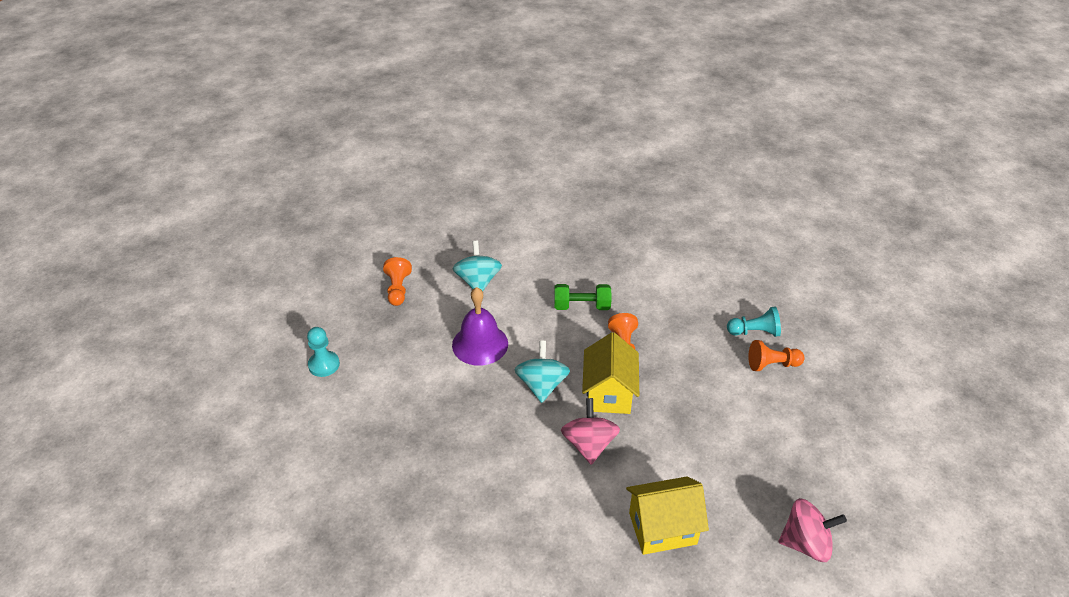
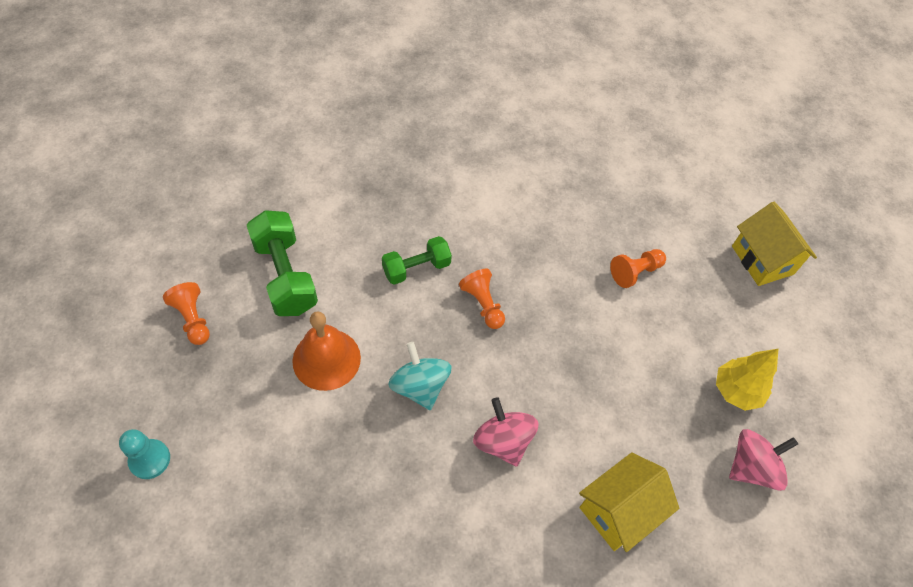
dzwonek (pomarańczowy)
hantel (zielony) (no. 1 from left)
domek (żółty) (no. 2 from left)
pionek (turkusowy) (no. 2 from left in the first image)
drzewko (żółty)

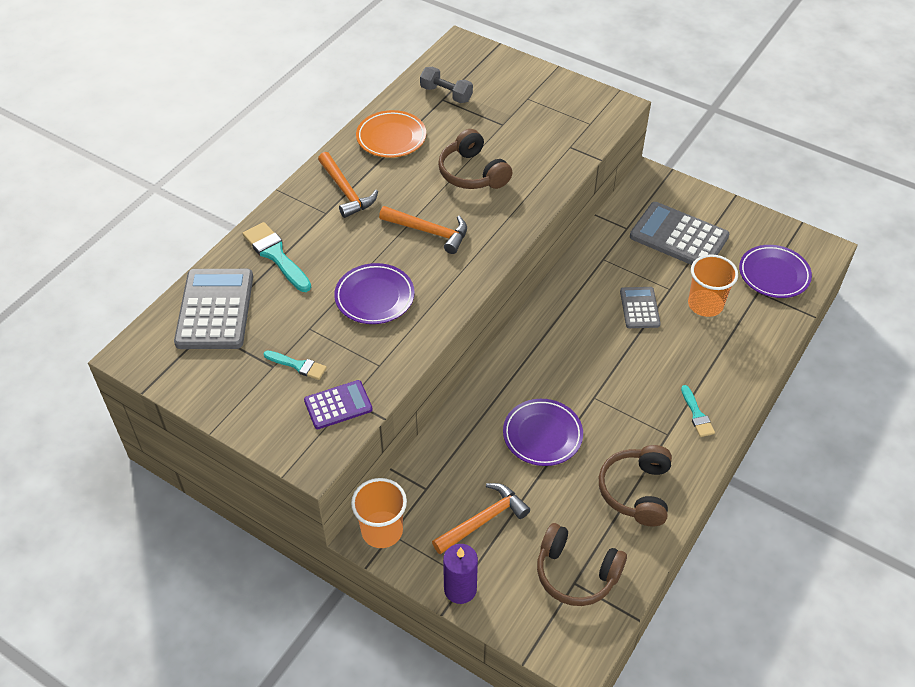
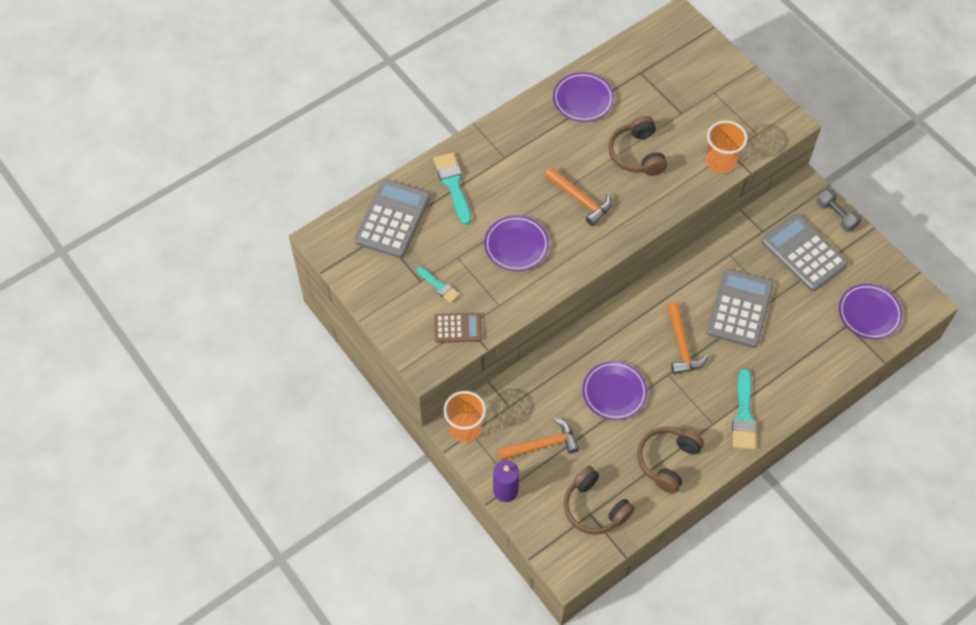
kalkulator (brązowy)
młotek (pomarańczowy) (no. 3 from left)
talerz (fioletowy) (no. 2 from left)
hantel (szary)
kalkulator (szary) (no. 2 from left)
pędzel (turkusowy) (no. 3 from left)
szklanka (pomarańczowy) (no. 2 from left)

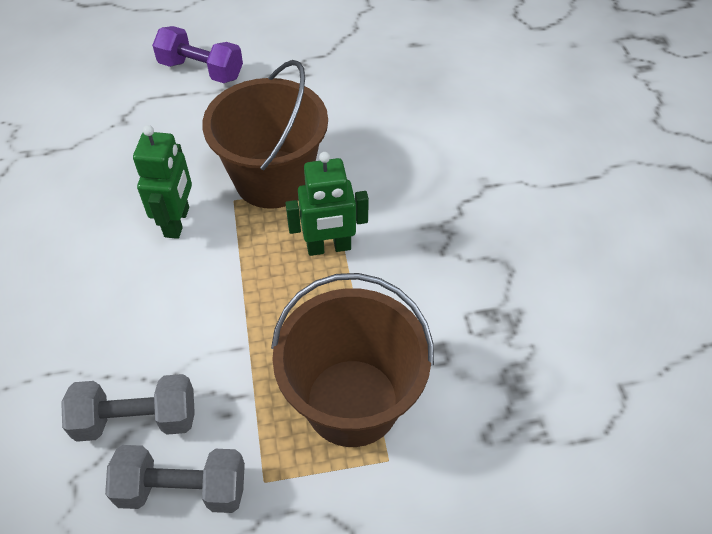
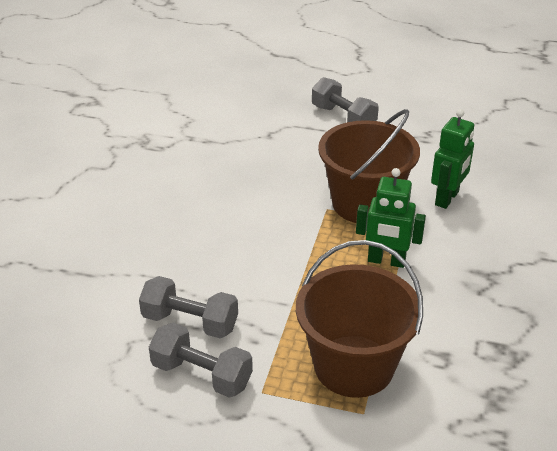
robot (zielony) (no. 2 from left)
hantel (szary) (no. 3 from left)

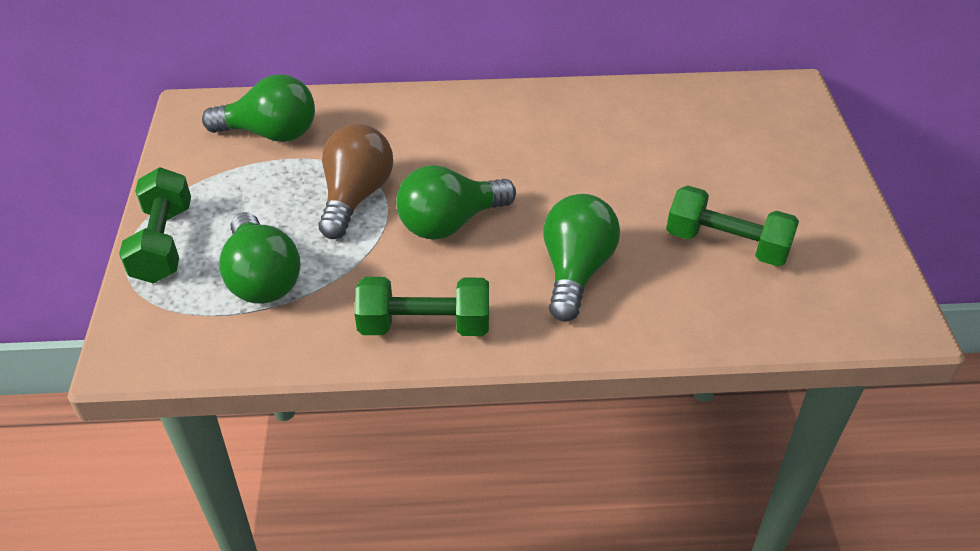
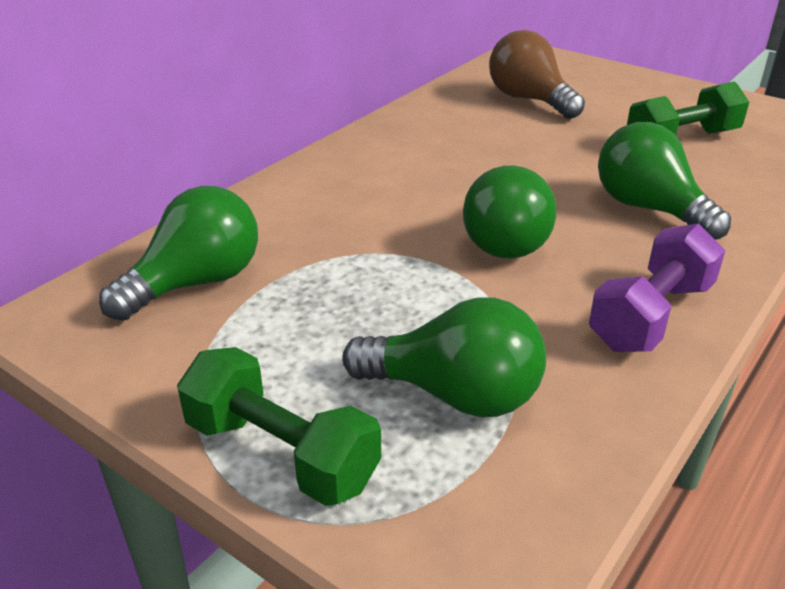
żarówka (brązowy)
hantel (fioletowy)

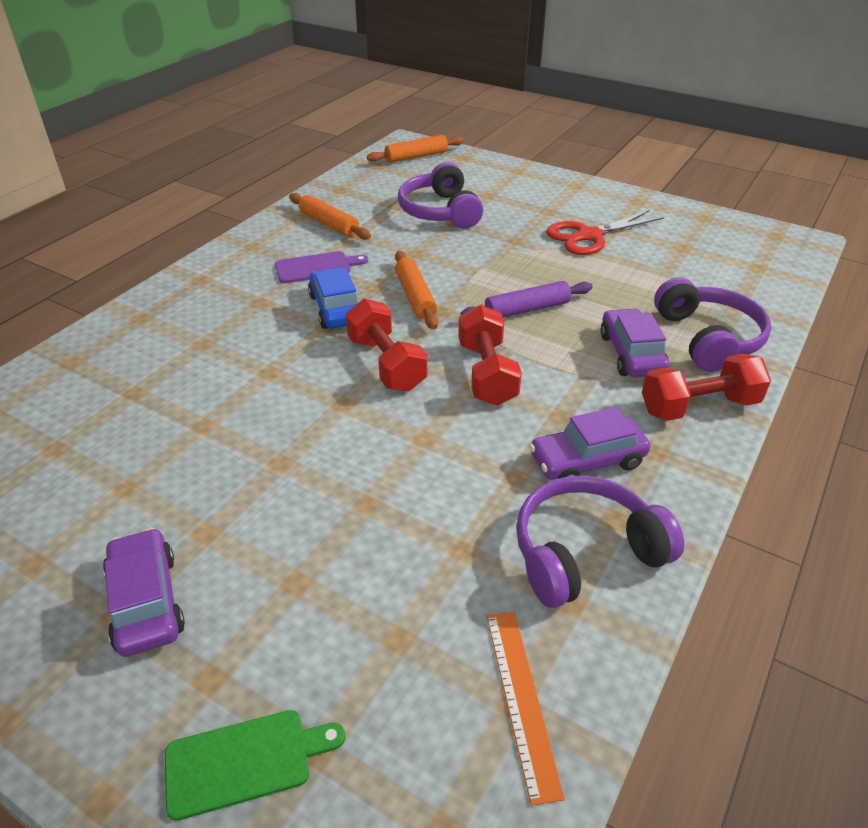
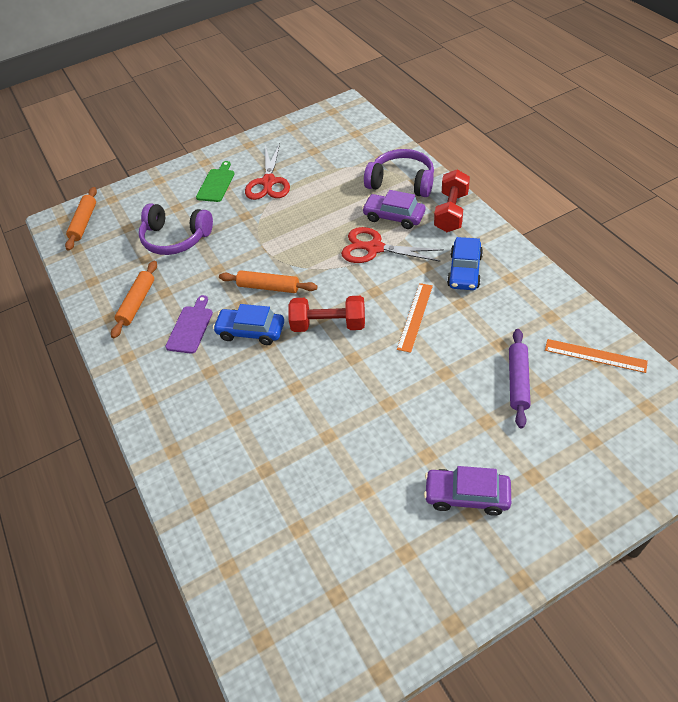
deska do krojenia (zielony)
wałek do ciasta (pomarańczowy) (no. 2 from left)
hantel (czerwony) (no. 2 from left in the first image)
wałek do ciasta (fioletowy)
słuchawki (fioletowy) (no. 2 from left in the first image)
samochód (niebieski) (no. 2 from left)
nożyczki (czerwony) (no. 2 from left)
linijka (pomarańczowy) (no. 1 from left)

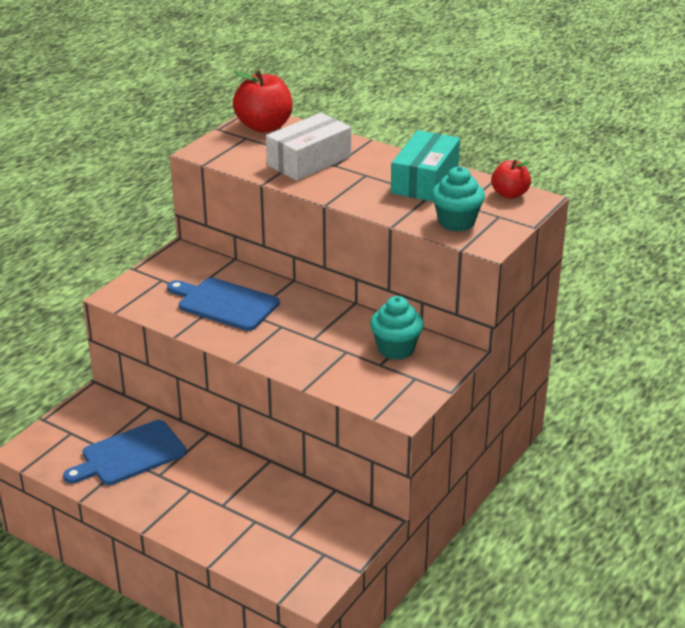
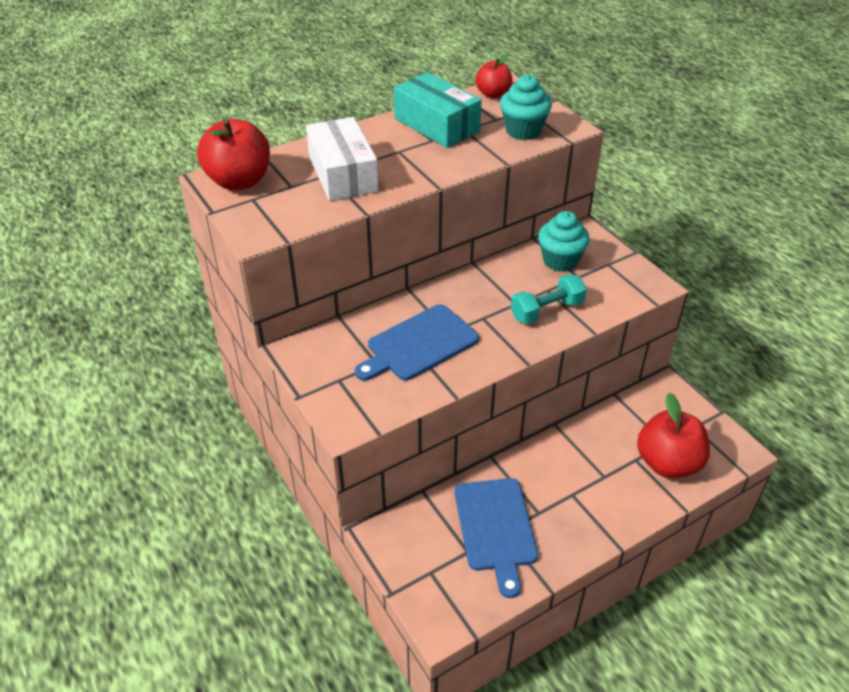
hantel (turkusowy)
jabłko (czerwony) (no. 3 from left)

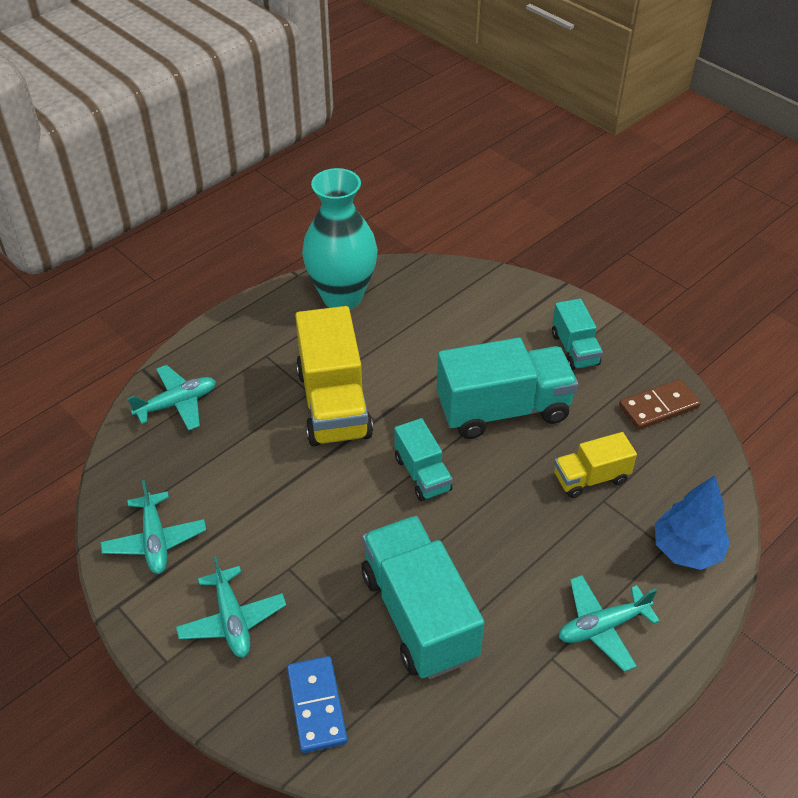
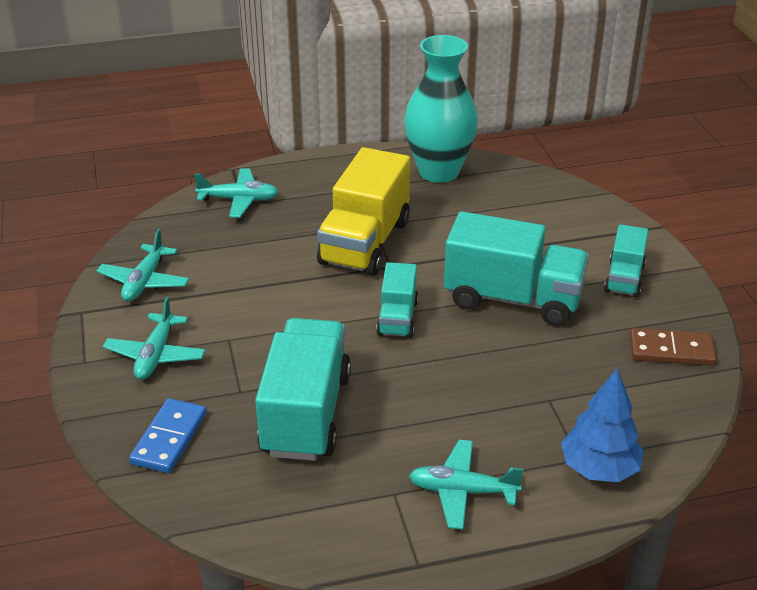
ciężarówka (żółty) (no. 2 from left in the first image)

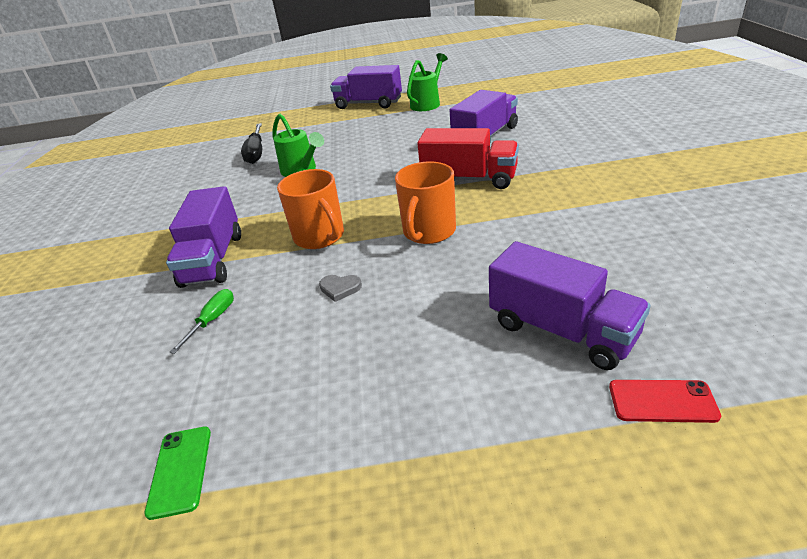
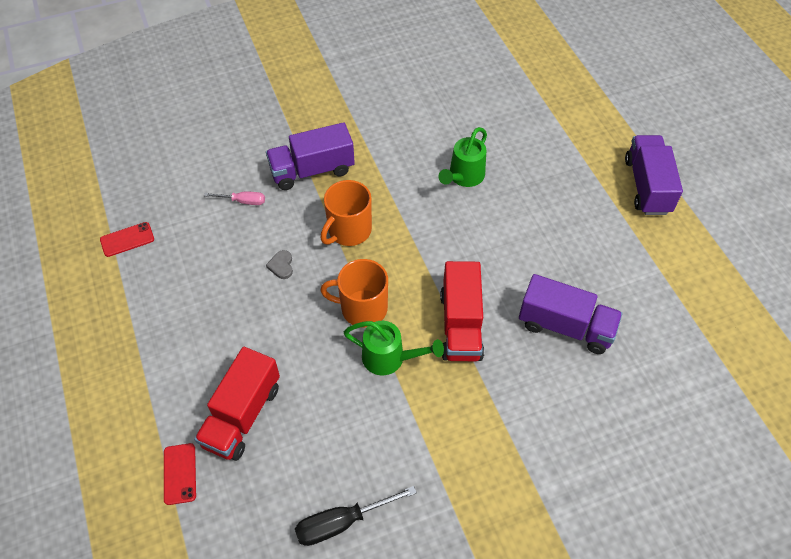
telefon (czerwony) (no. 1 from left)
śrubokręt (różowy)
śrubokręt (czarny)
konewka (zielony) (no. 1 from left)
ciężarówka (czerwony) (no. 1 from left)

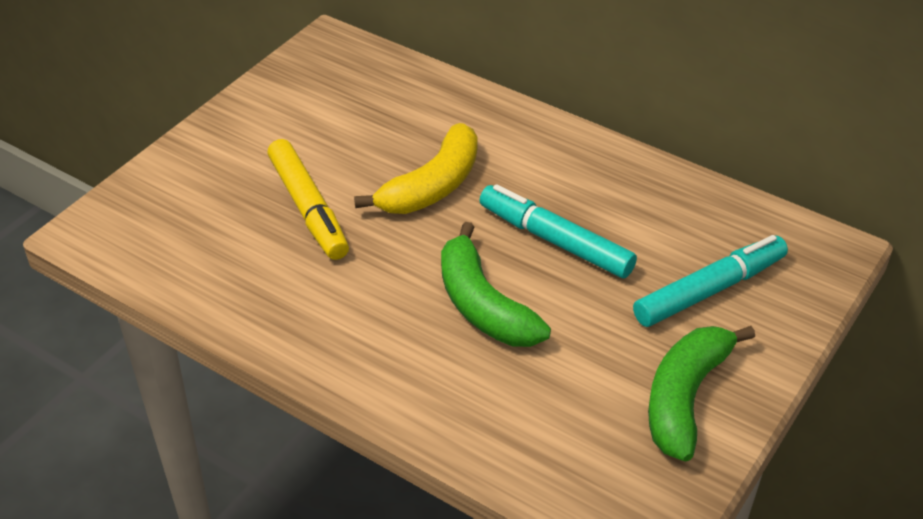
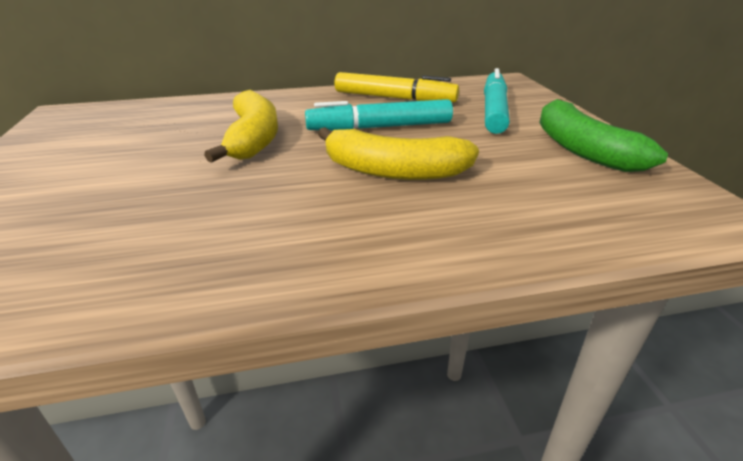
flamaster (żółty)
banan (żółty) (no. 2 from left)

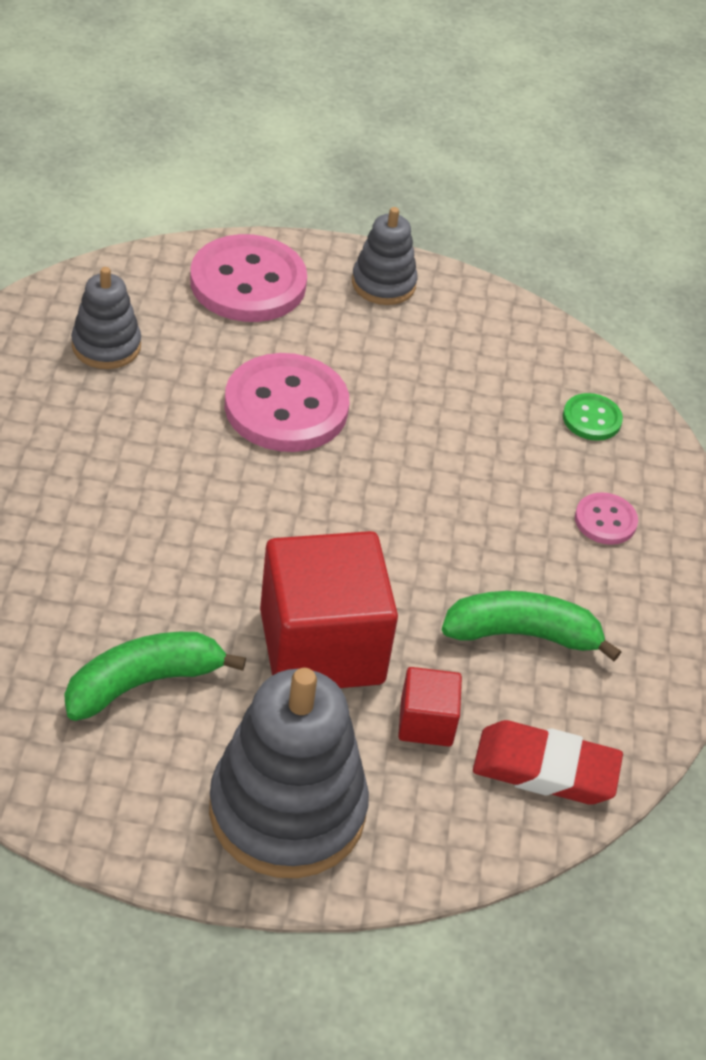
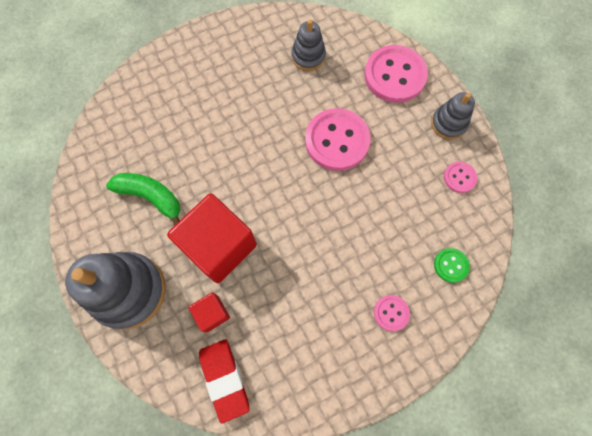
banan (zielony) (no. 2 from left in the first image)
guzik (różowy) (no. 4 from left)

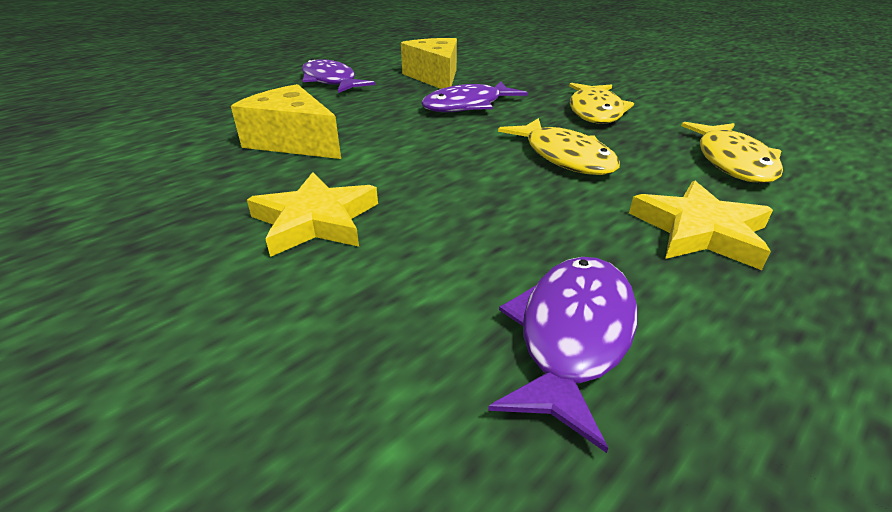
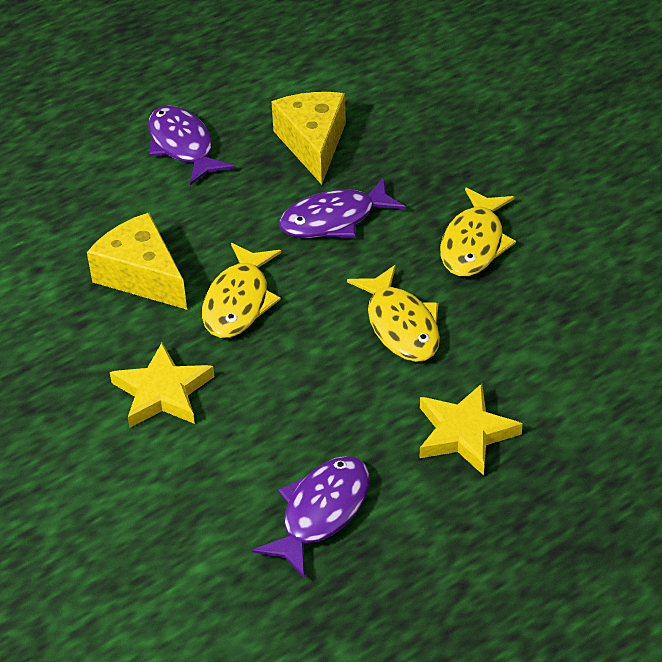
ryba (żółty) (no. 1 from left)

